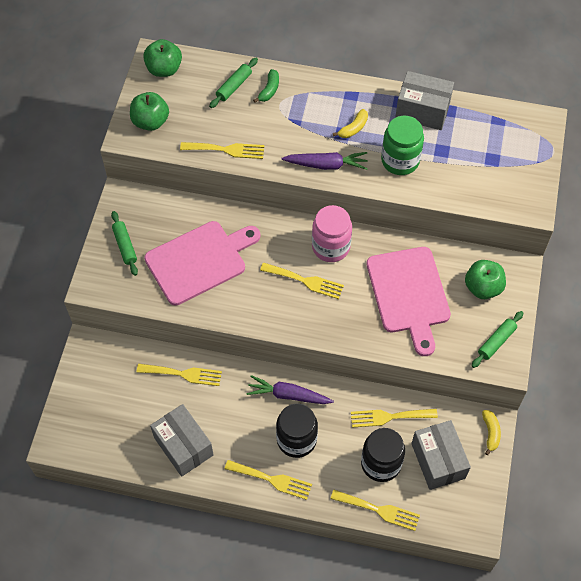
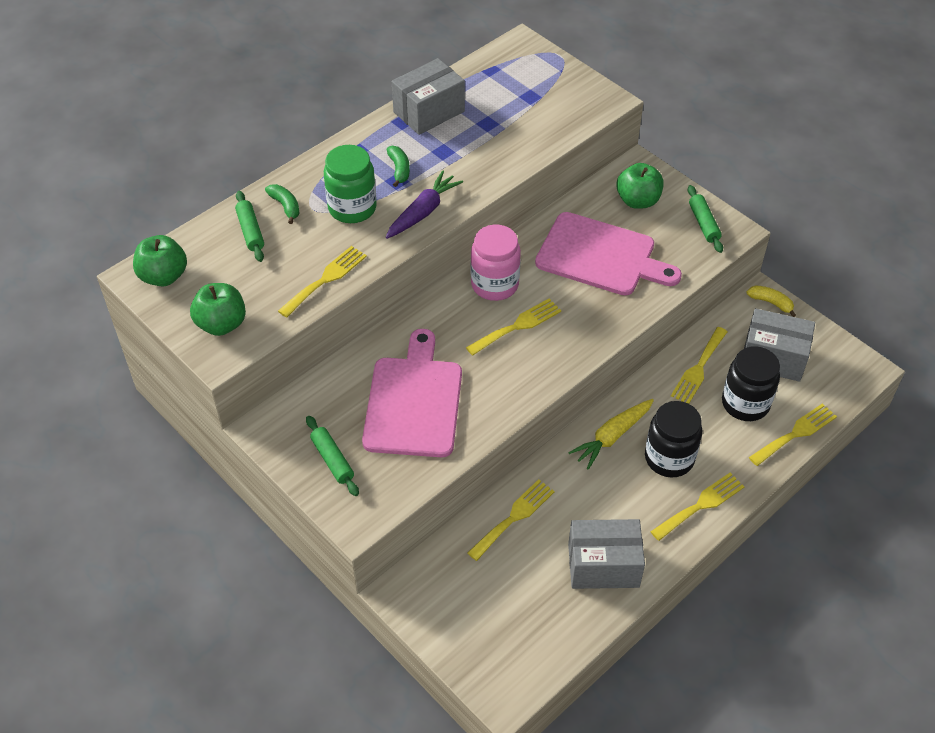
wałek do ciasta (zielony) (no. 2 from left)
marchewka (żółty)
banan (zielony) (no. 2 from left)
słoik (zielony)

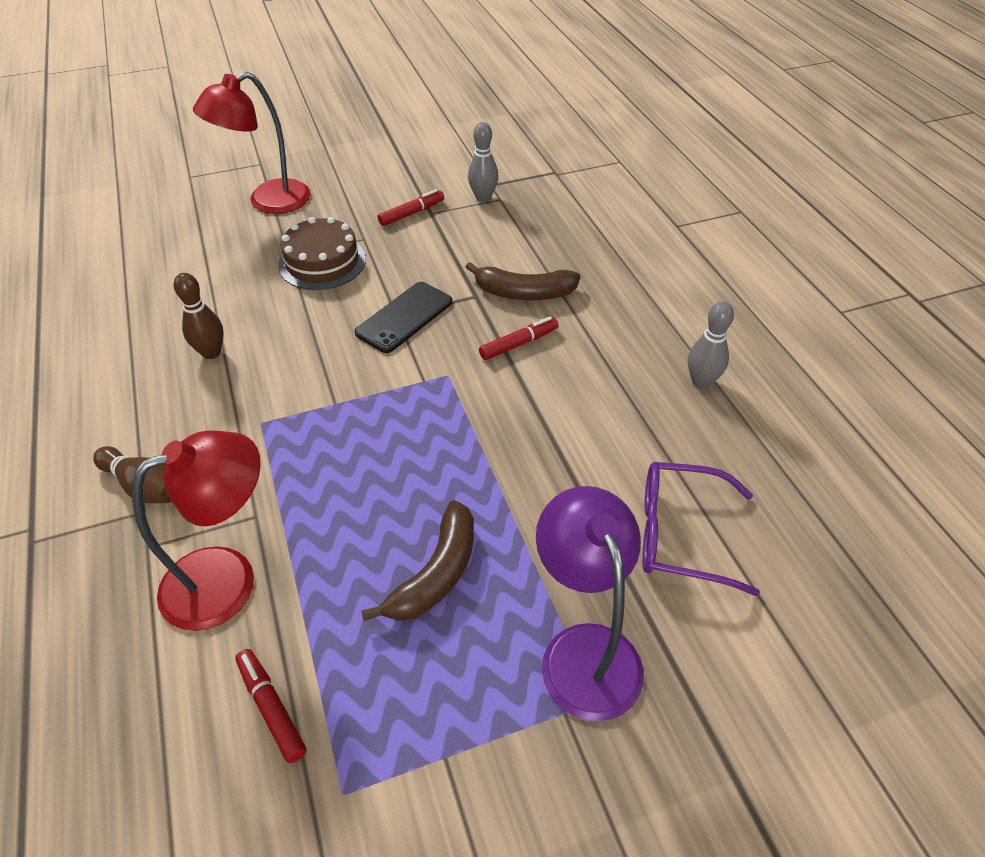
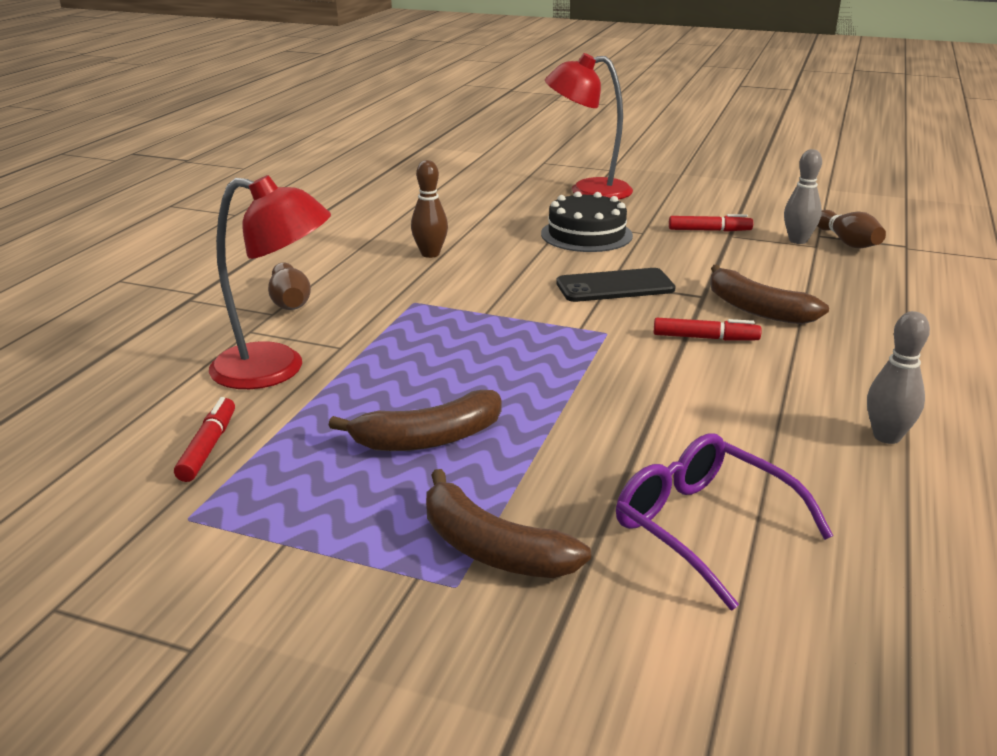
tort (czarny)
banan (brązowy) (no. 2 from left)
kręgiel (brązowy) (no. 3 from left)

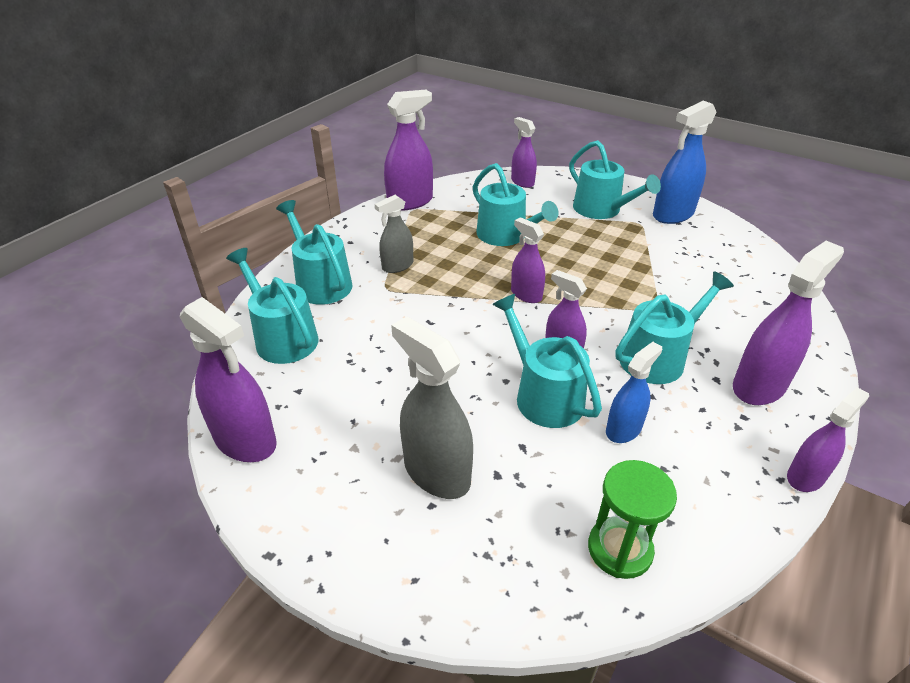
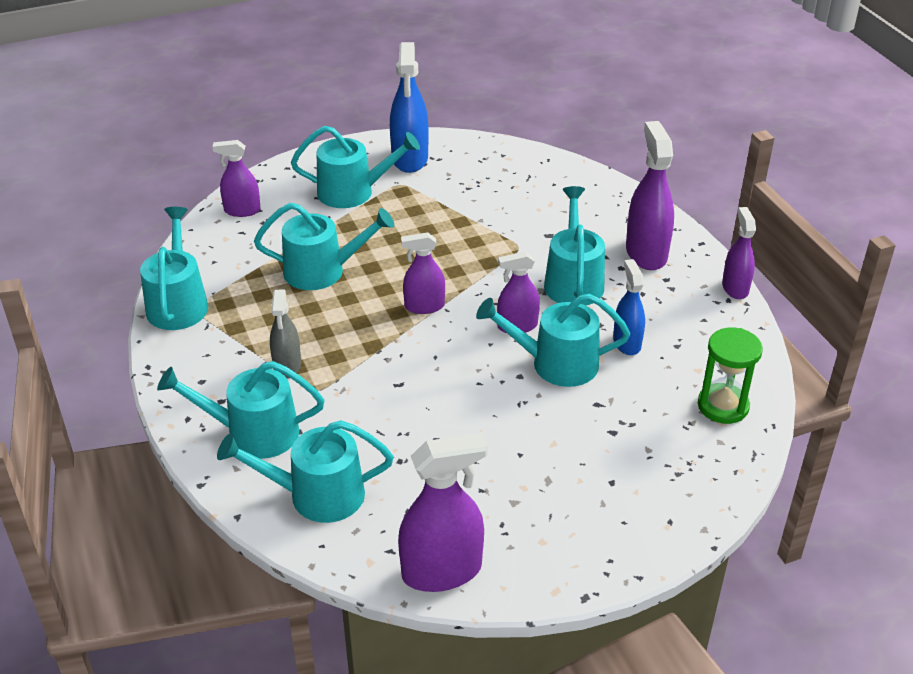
konewka (turkusowy) (no. 1 from left)
spryskiwacz (szary) (no. 2 from left in the first image)

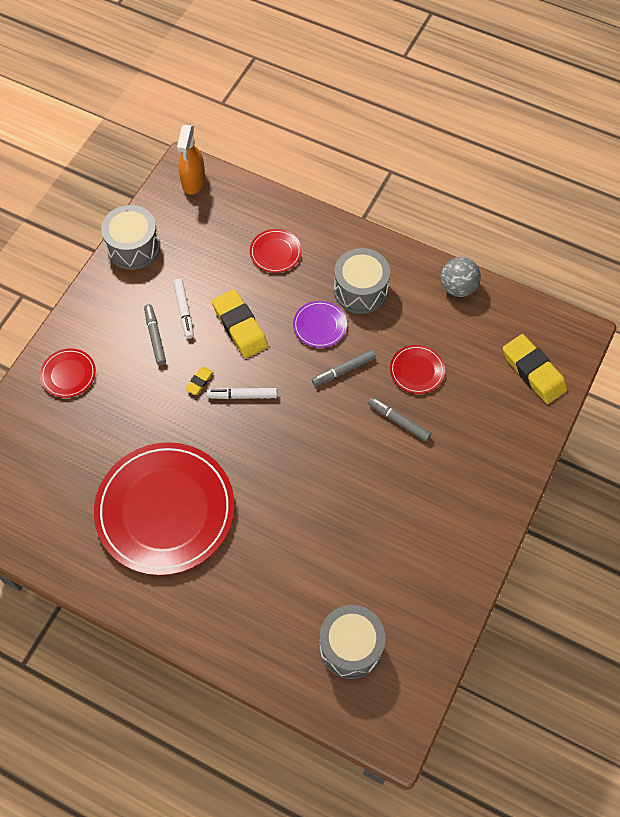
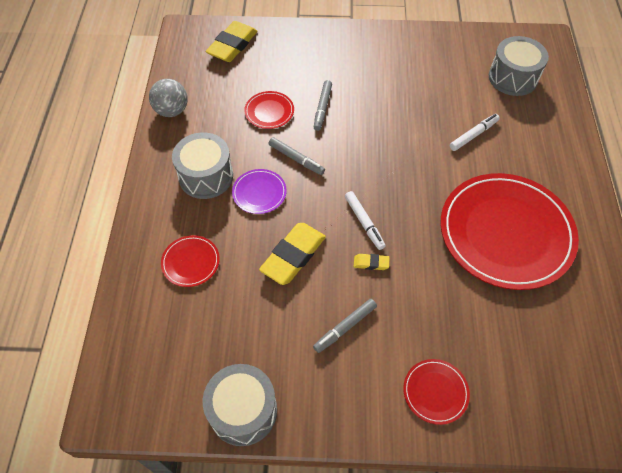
flamaster (biały) (no. 2 from left)
spryskiwacz (pomarańczowy)

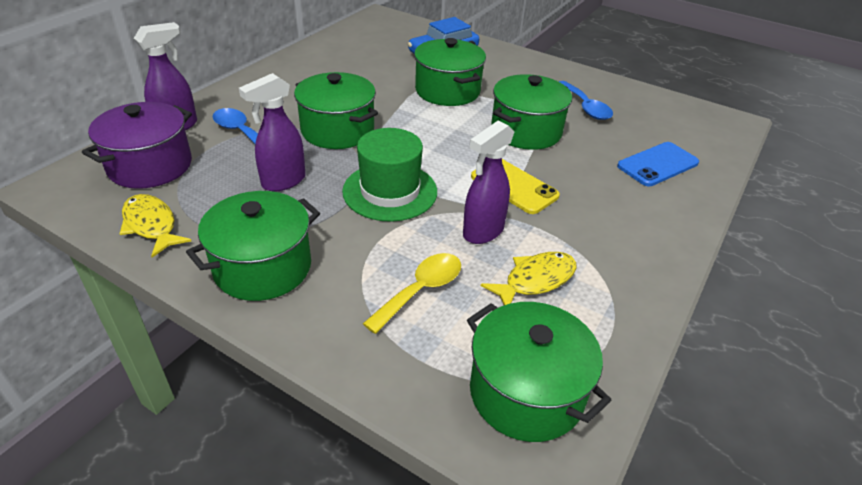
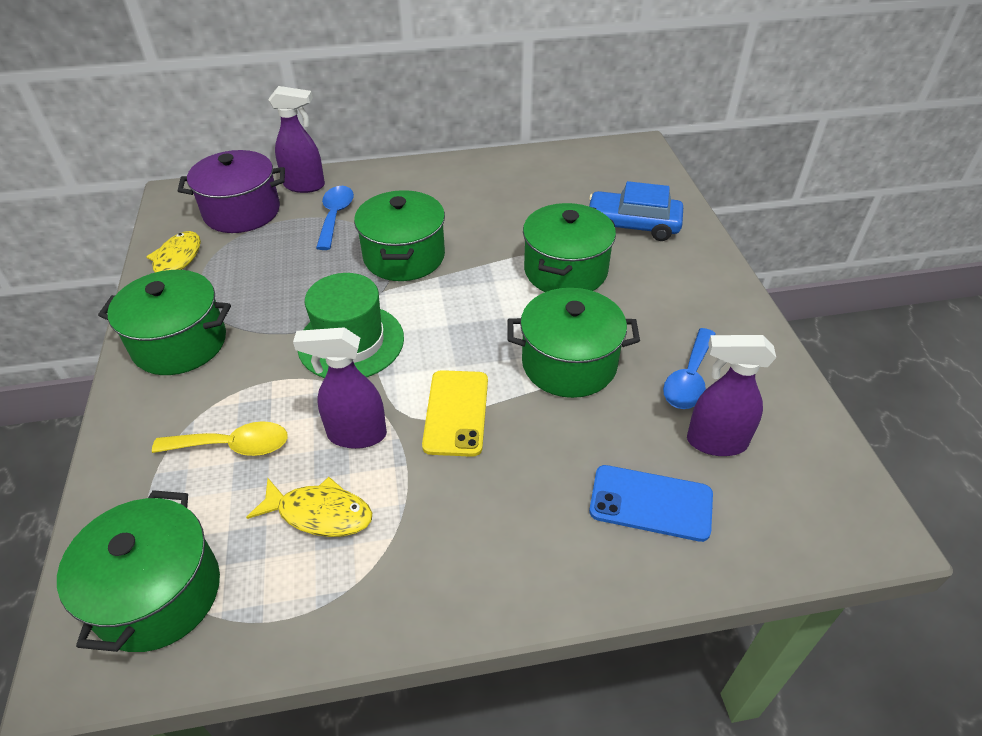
spryskiwacz (fioletowy) (no. 3 from left)

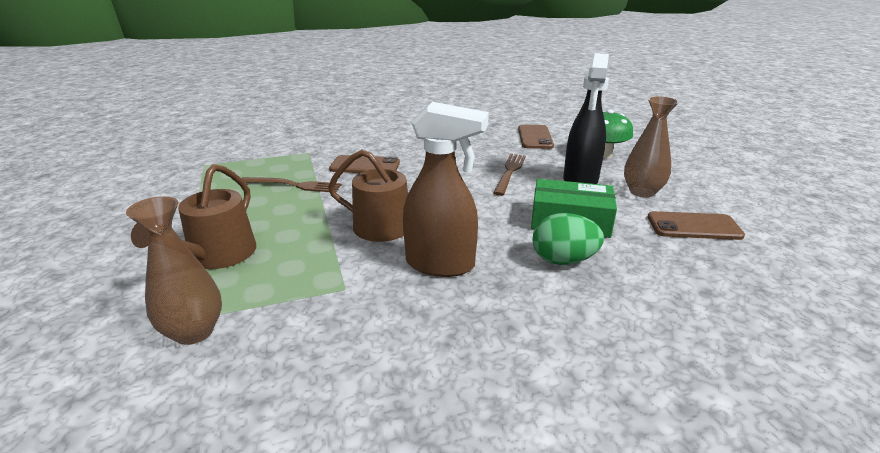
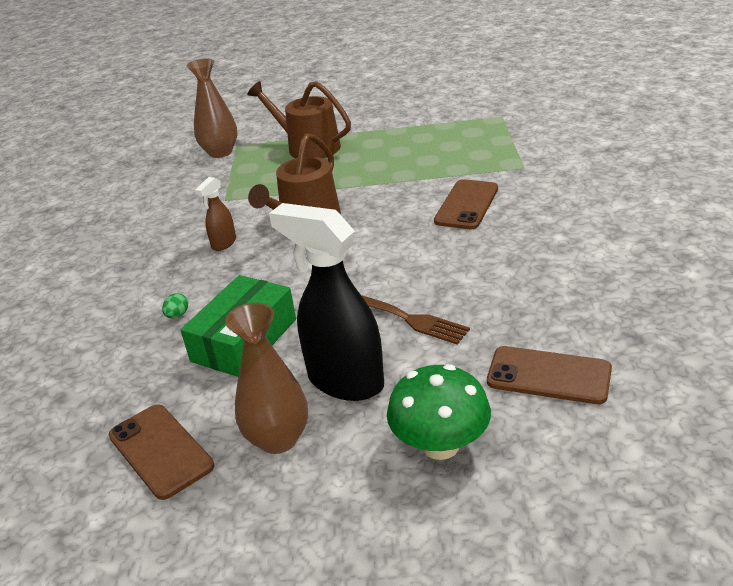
widelec (brązowy) (no. 1 from left in the first image)
spryskiwacz (brązowy)
jajko (zielony)
telefon (brązowy) (no. 1 from left)

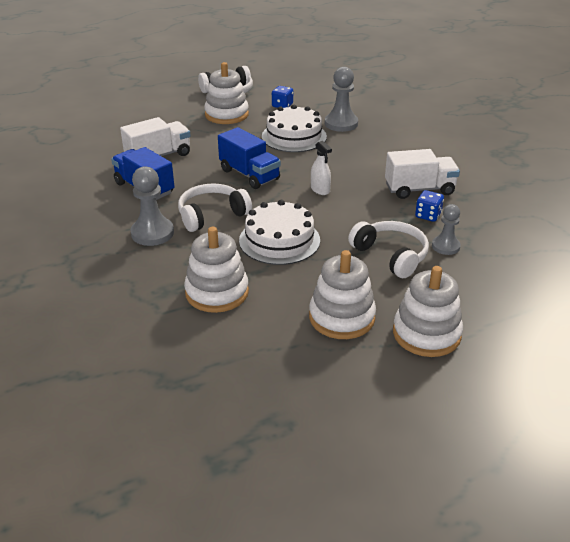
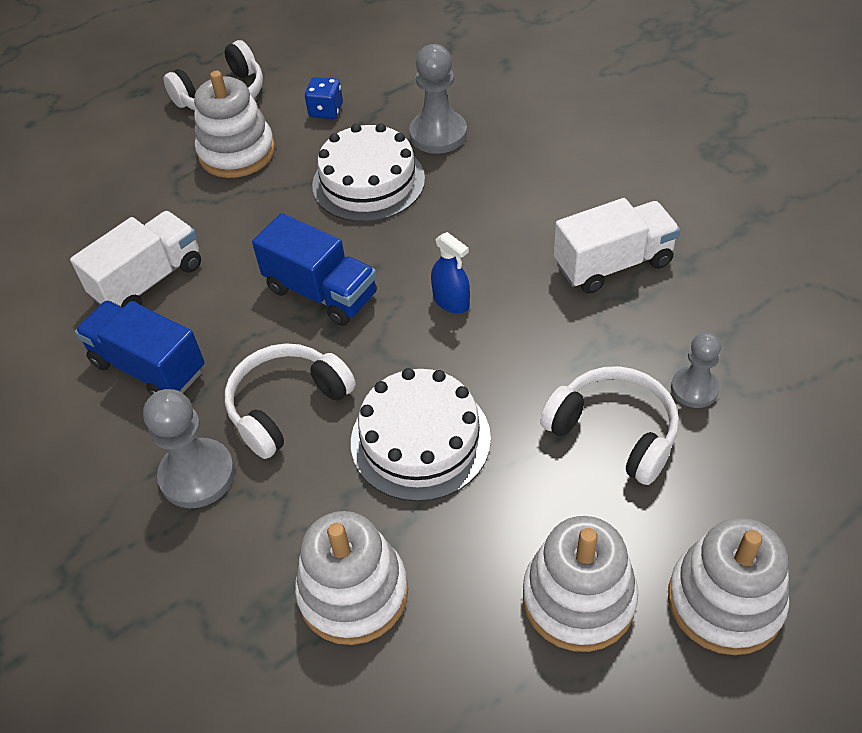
spryskiwacz (niebieski)
kostka do gry (niebieski) (no. 2 from left in the first image)

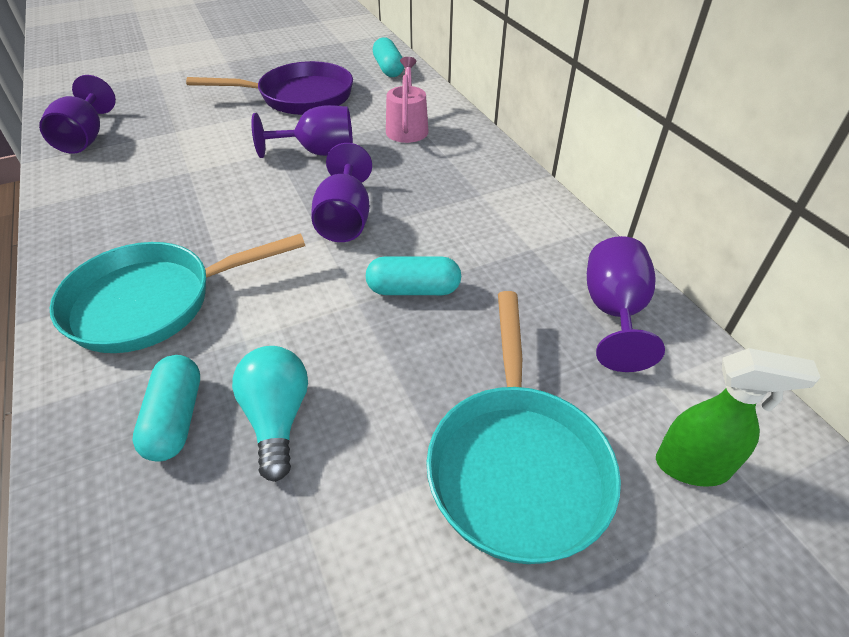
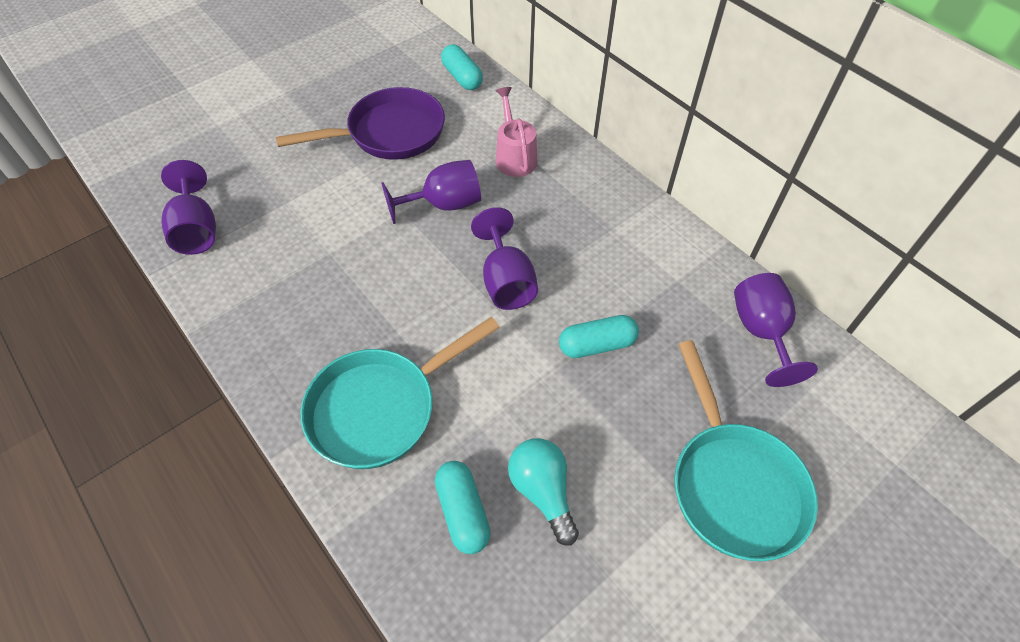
spryskiwacz (zielony)

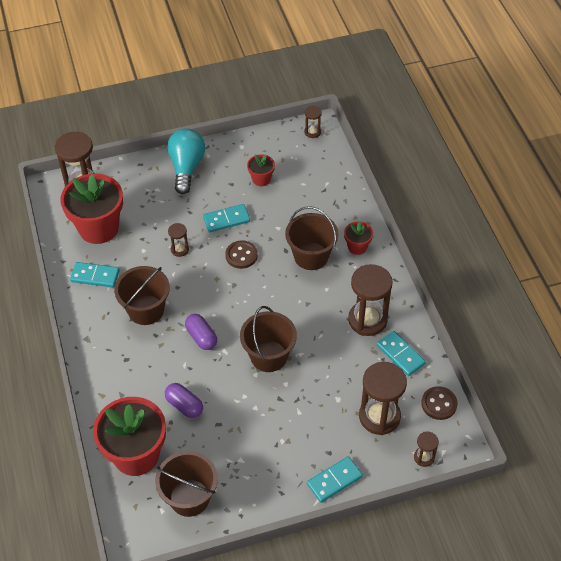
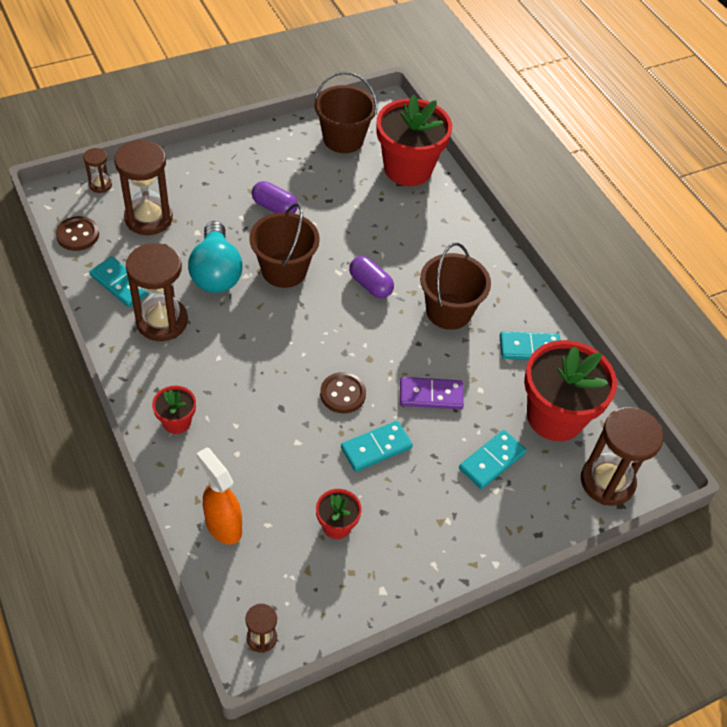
kapsułka (fioletowy) (no. 1 from left)
żarówka (turkusowy)
kostka domina (fioletowy)
wiadro (brązowy) (no. 4 from left in the first image)
kostka domina (turkusowy) (no. 3 from left)
spryskiwacz (pomarańczowy)

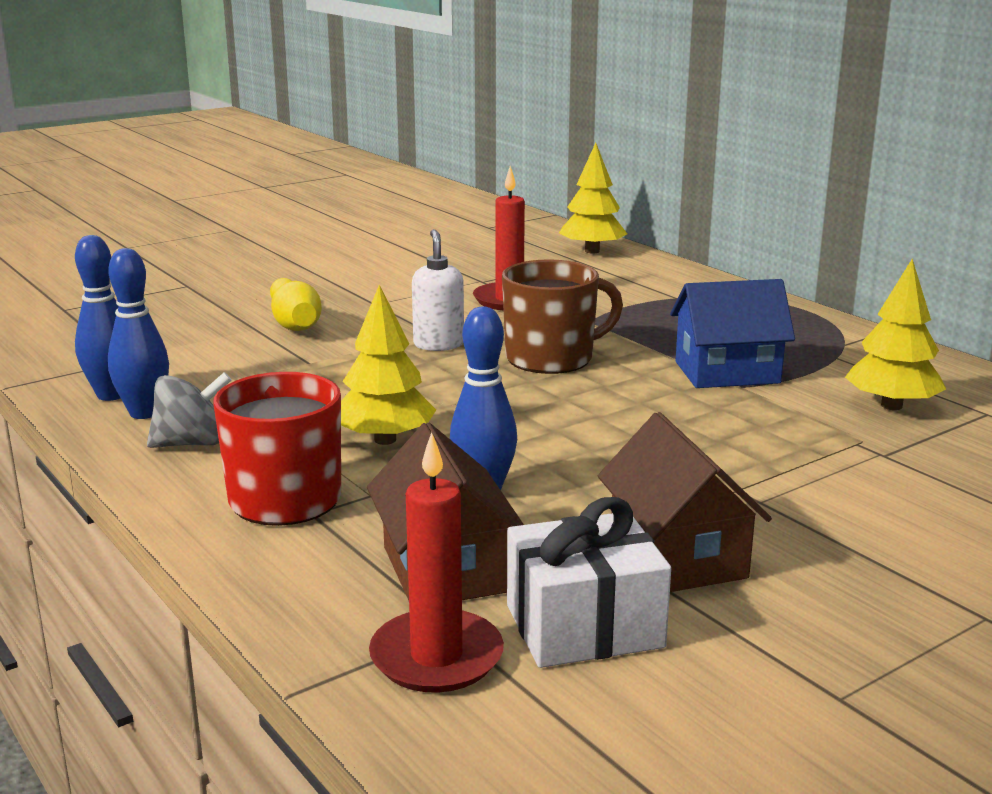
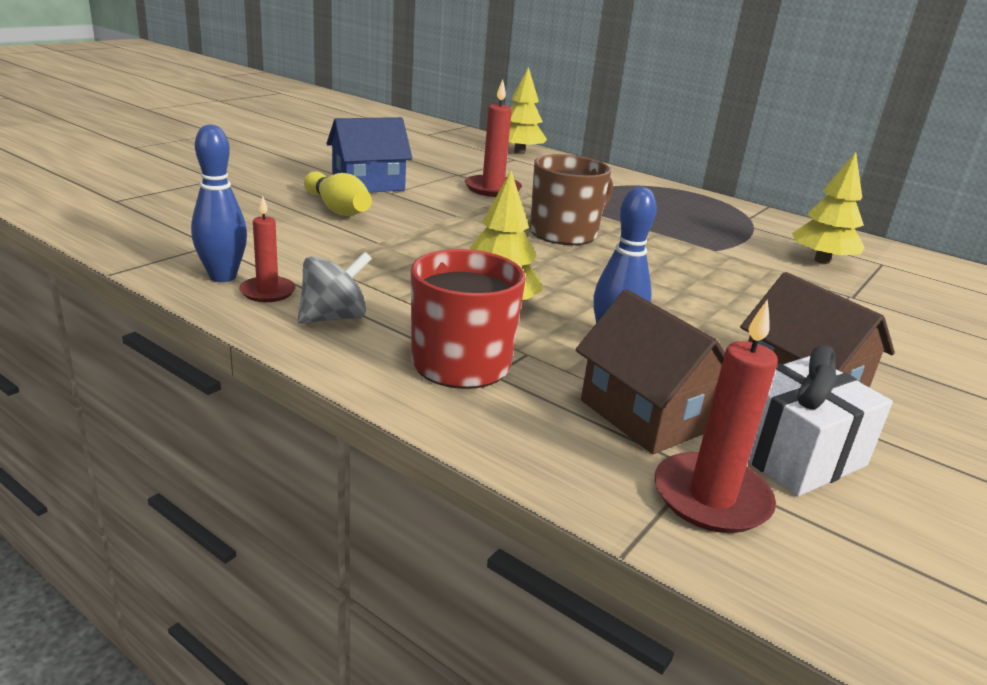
świeca (czerwony) (no. 1 from left)
dozownik mydła (biały)
domek (niebieski)

